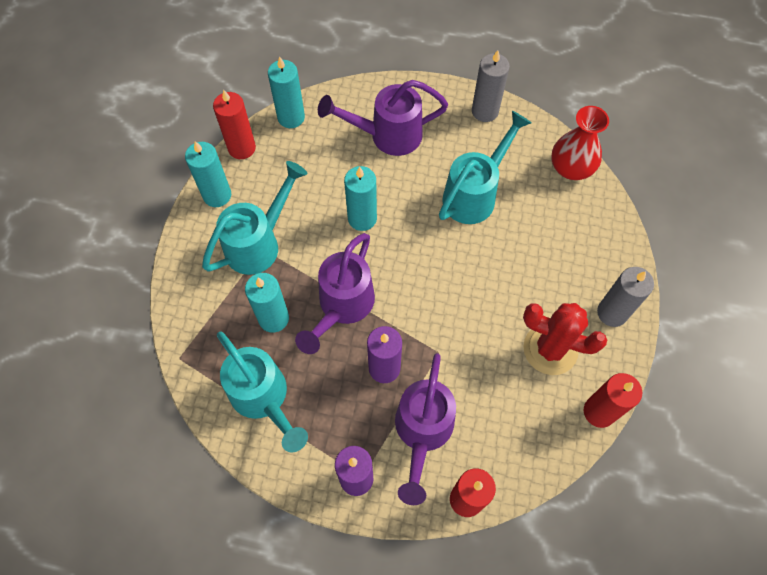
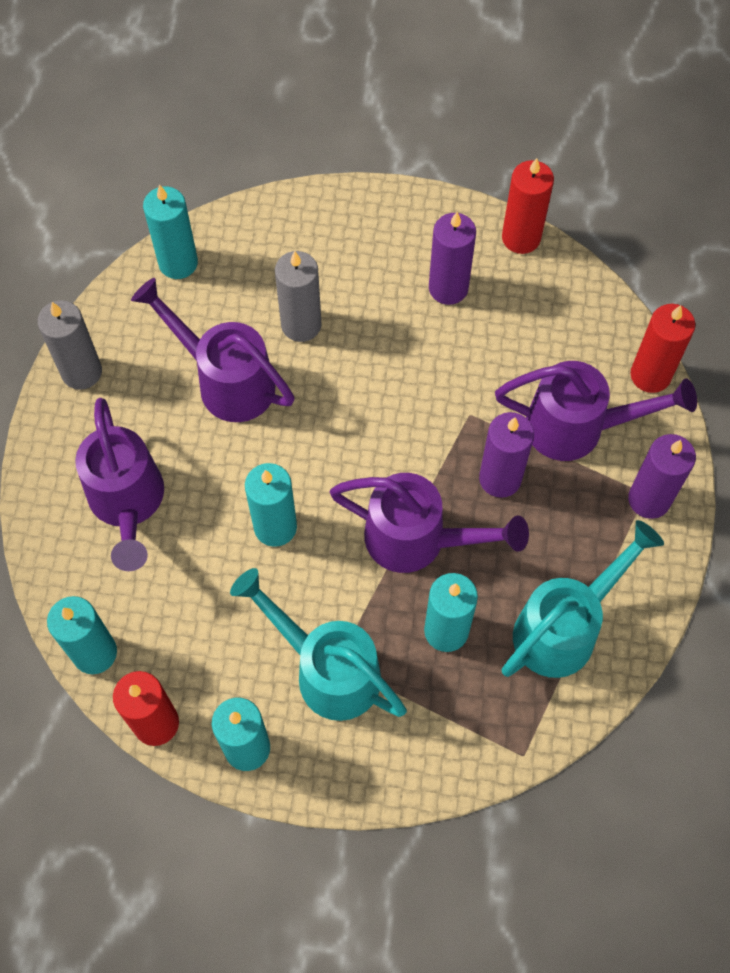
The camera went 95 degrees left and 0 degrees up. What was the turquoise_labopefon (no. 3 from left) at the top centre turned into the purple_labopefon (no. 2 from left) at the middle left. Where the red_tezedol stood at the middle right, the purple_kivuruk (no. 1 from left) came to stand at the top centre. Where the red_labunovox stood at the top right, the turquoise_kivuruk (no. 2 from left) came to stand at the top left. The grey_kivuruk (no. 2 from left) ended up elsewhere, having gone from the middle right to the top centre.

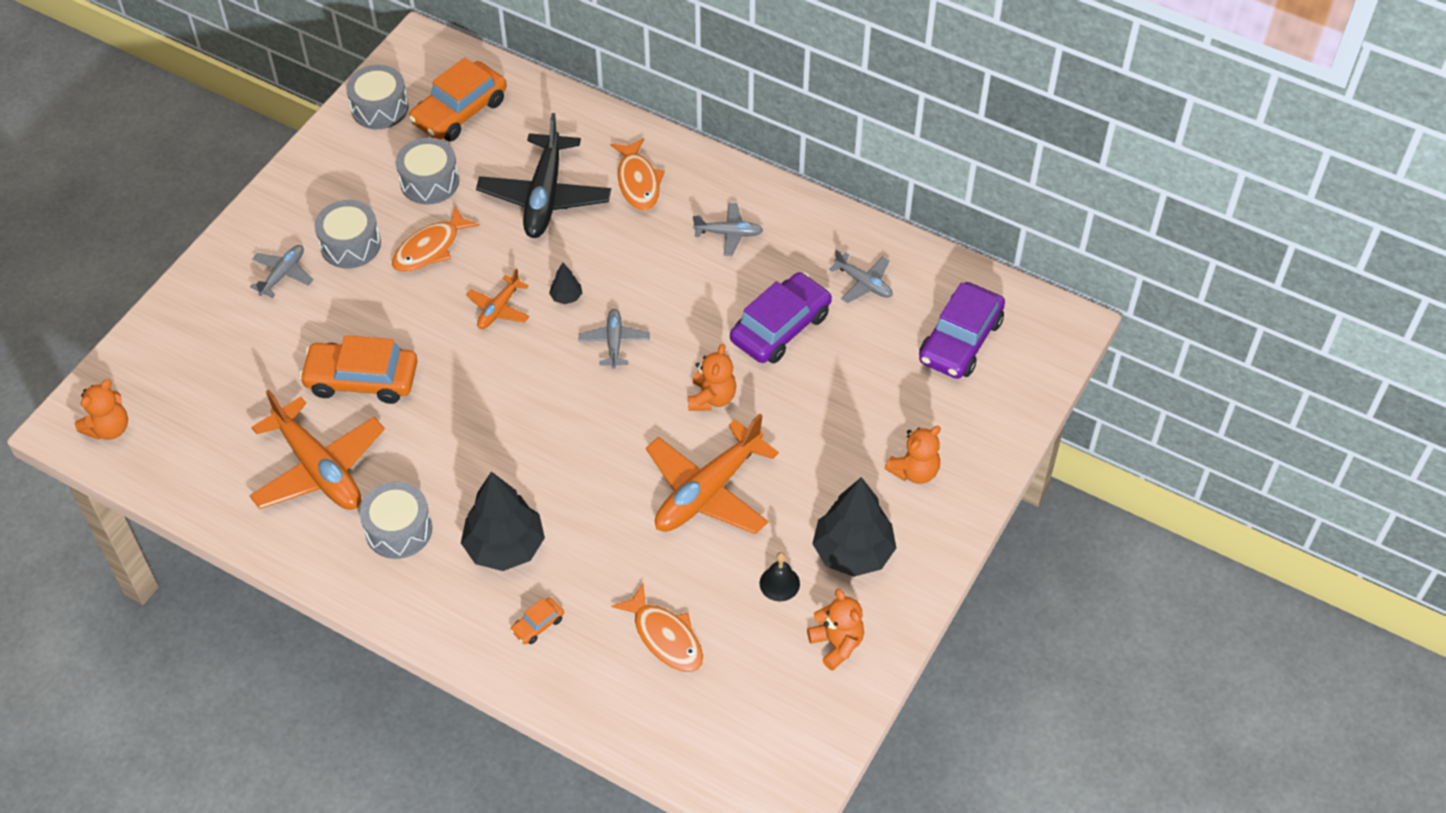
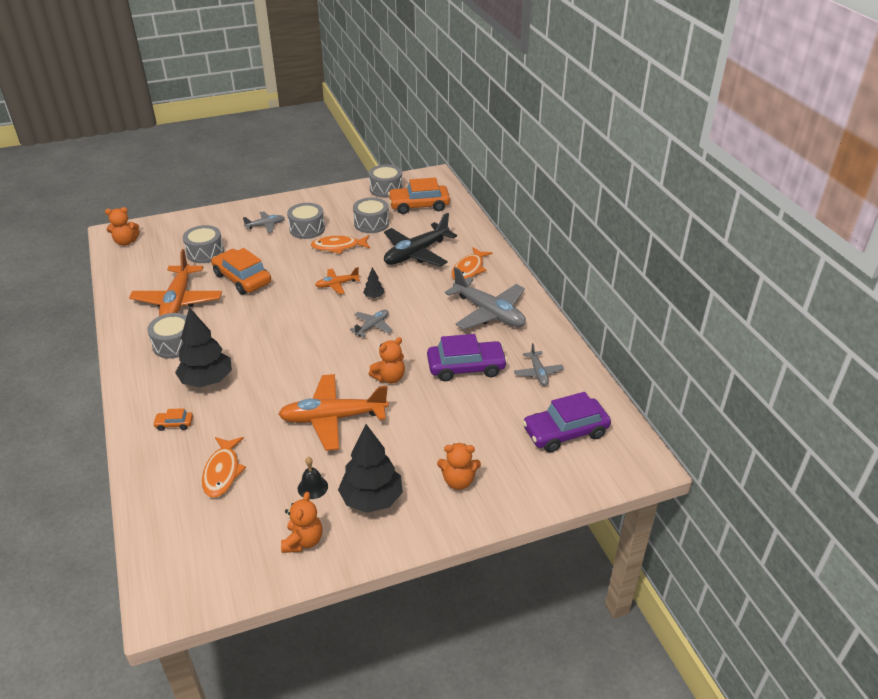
The camera went 40 degrees right and 15 degrees down. The size of the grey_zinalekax (no. 3 from left) at the top centre changed by a factor of 1.99. The second view gained the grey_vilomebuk (no. 2 from left) at the middle left.

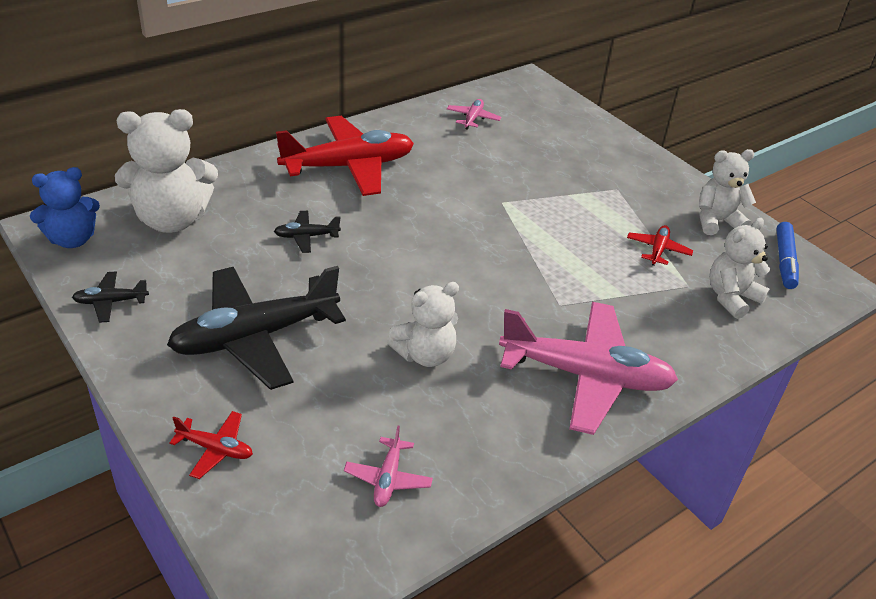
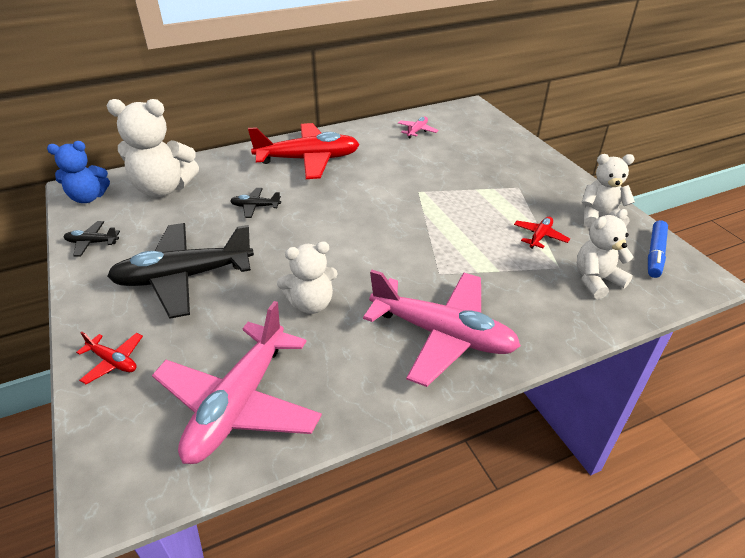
The camera went 15 degrees right and 0 degrees up. The size of the pink_zinalekax (no. 1 from left) at the bottom centre changed by a factor of 2.34.

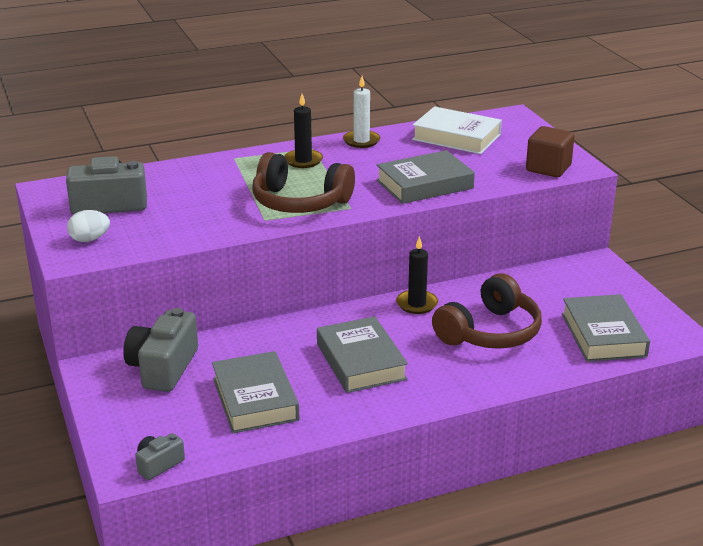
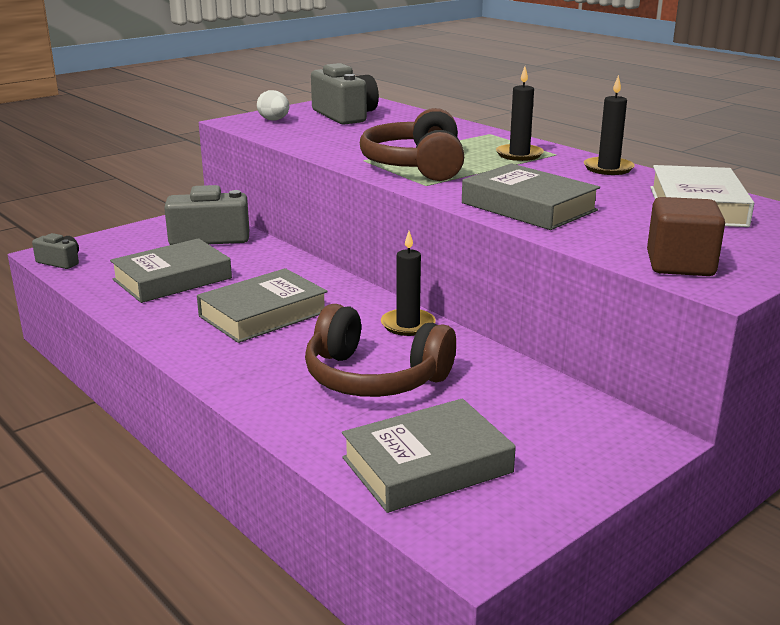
The camera went 70 degrees right and 5 degrees down. What was the white_kivuruk at the top centre turned into the black_kivuruk (no. 3 from left) at the top right.

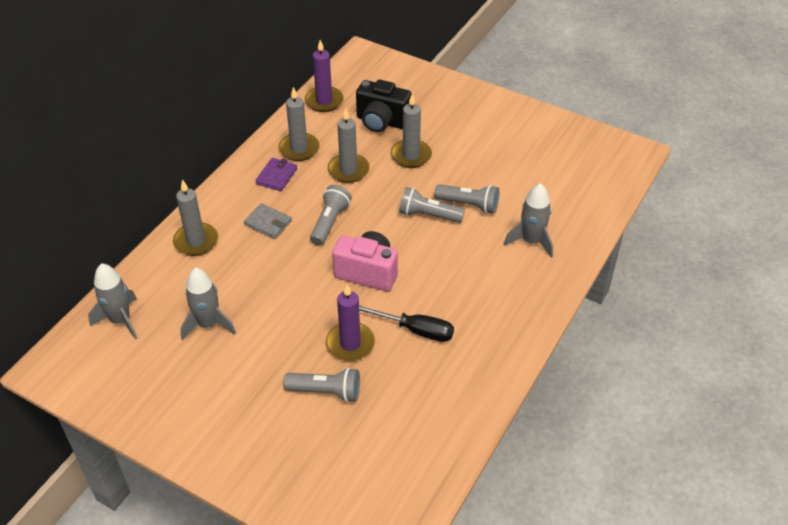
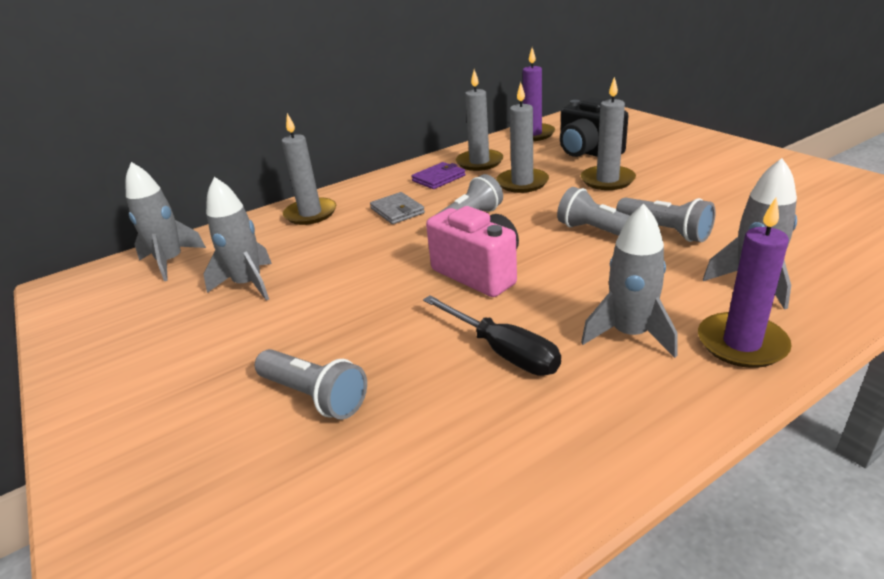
The camera went 30 degrees right and 15 degrees down. The purple_kivuruk (no. 2 from left) ended up elsewhere, having gone from the centre to the middle right. The second view gained the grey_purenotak (no. 3 from left) at the middle right.

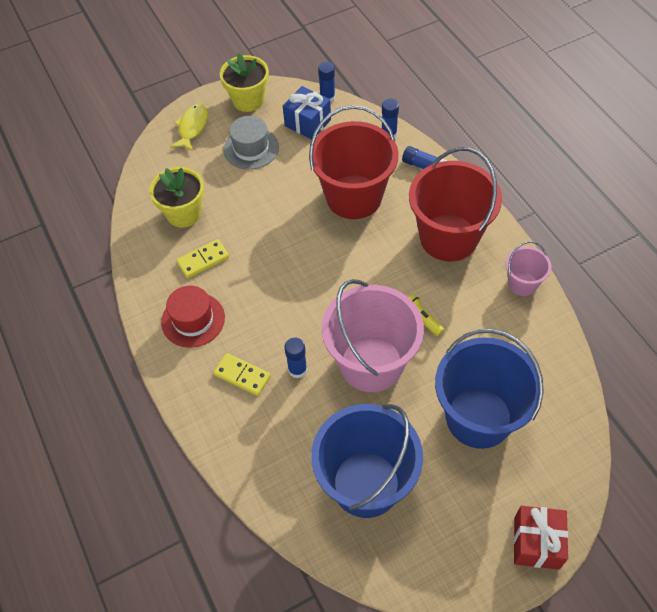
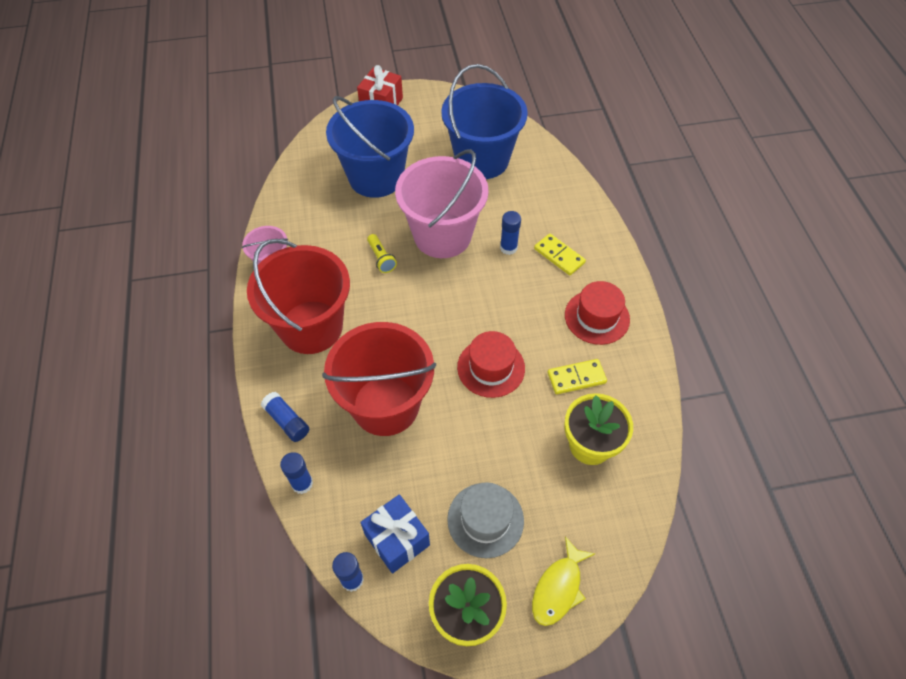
The camera went 165 degrees left and 0 degrees up. The second view gained the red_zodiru (no. 1 from left) at the centre.

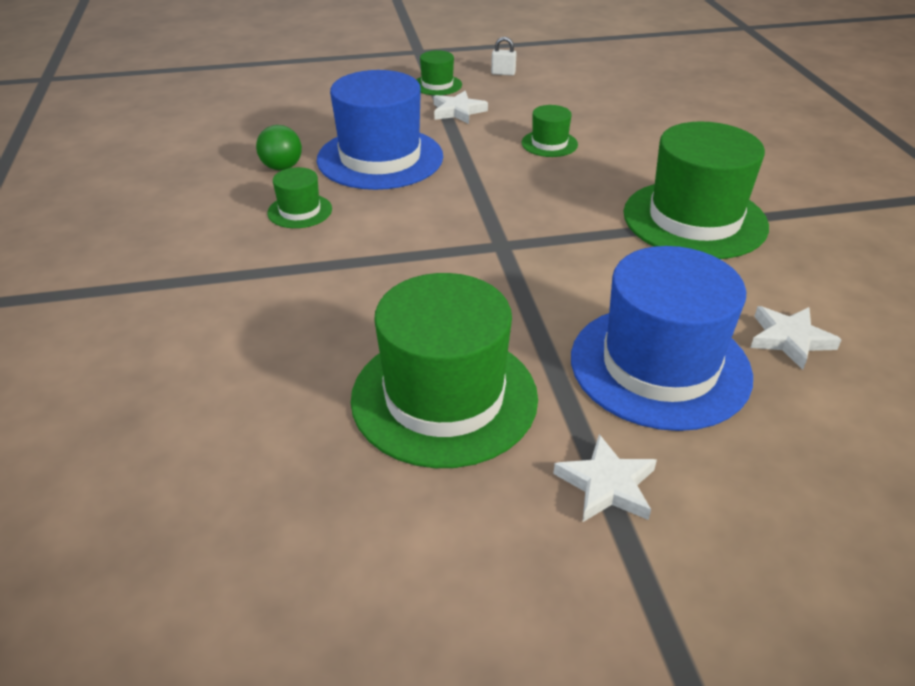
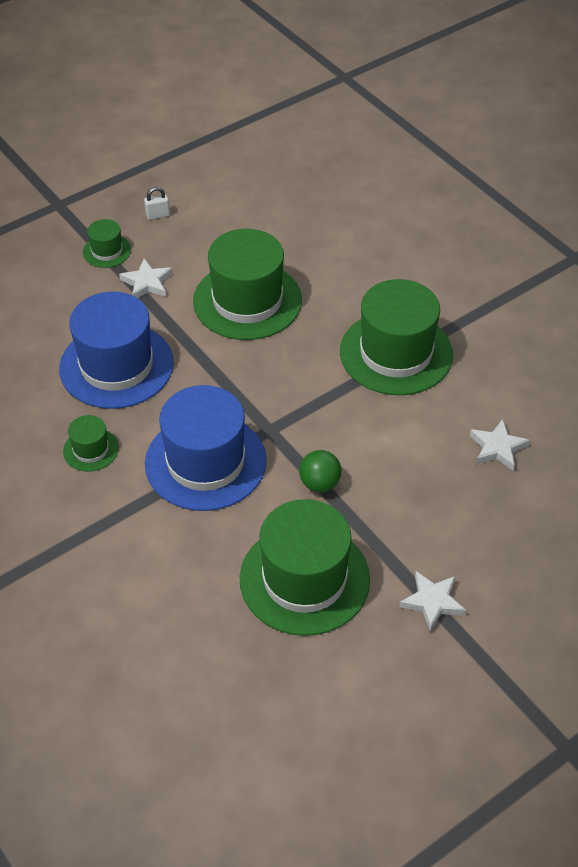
The camera went 25 degrees left and 10 degrees up. The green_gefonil ended up elsewhere, having gone from the top left to the centre. The size of the green_zodiru (no. 4 from left in the first image) at the top centre changed by a factor of 2.17. The blue_zodiru (no. 2 from left) ended up elsewhere, having gone from the middle right to the centre.

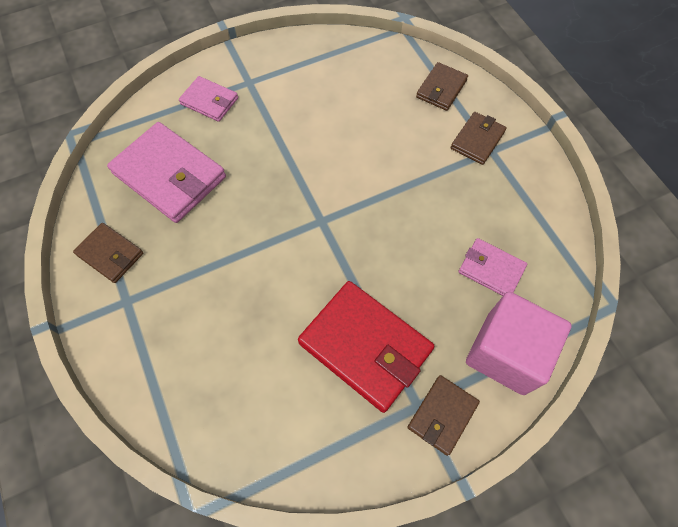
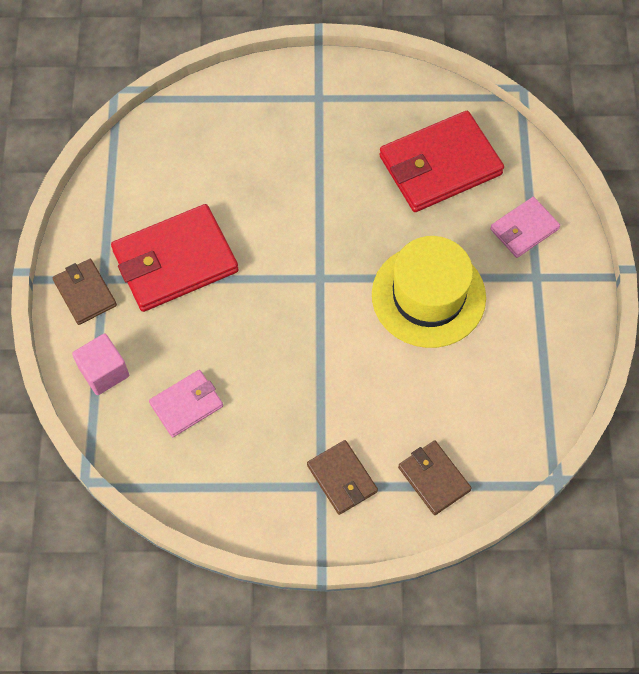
The camera went 115 degrees right and 0 degrees up. The second view lost the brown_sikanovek (no. 1 from left) at the middle left. What was the pink_sikanovek (no. 1 from left) at the top left turned into the red_sikanovek (no. 2 from left) at the top right. The size of the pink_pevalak at the middle right changed by a factor of 0.60. The second view gained the yellow_zodiru at the middle right.

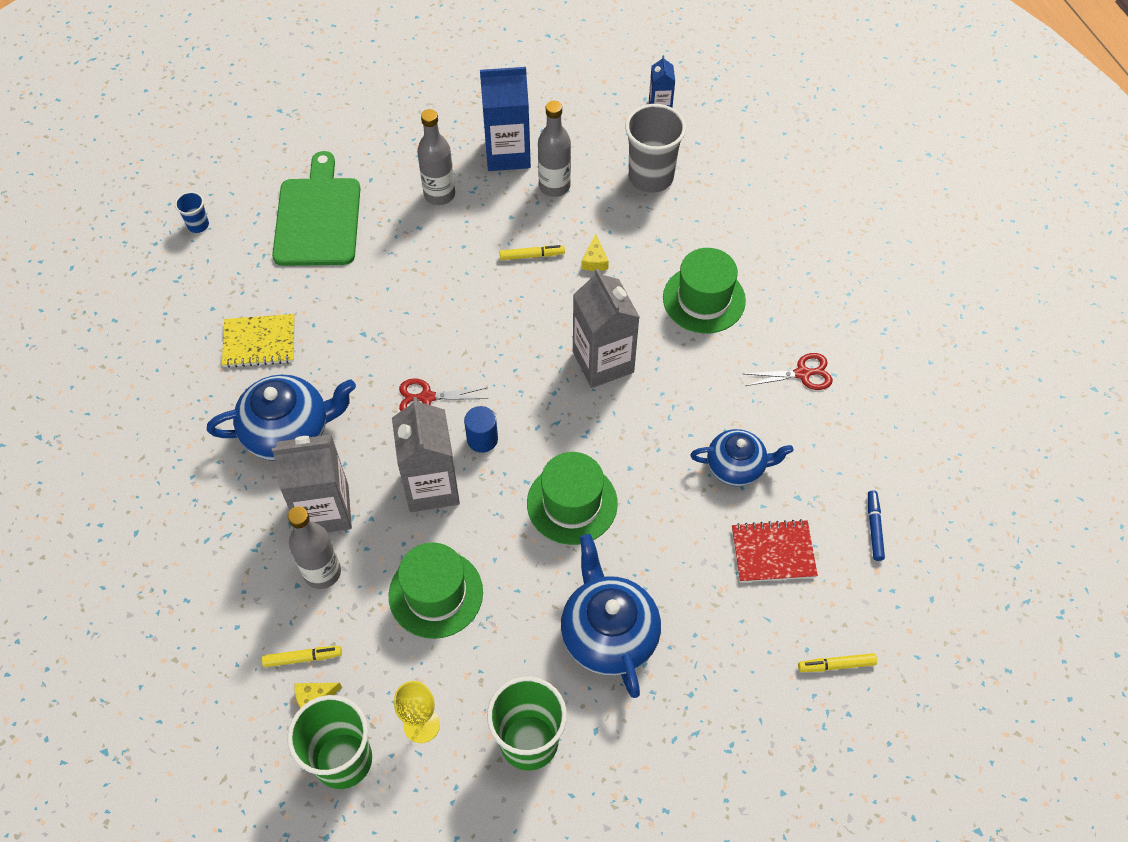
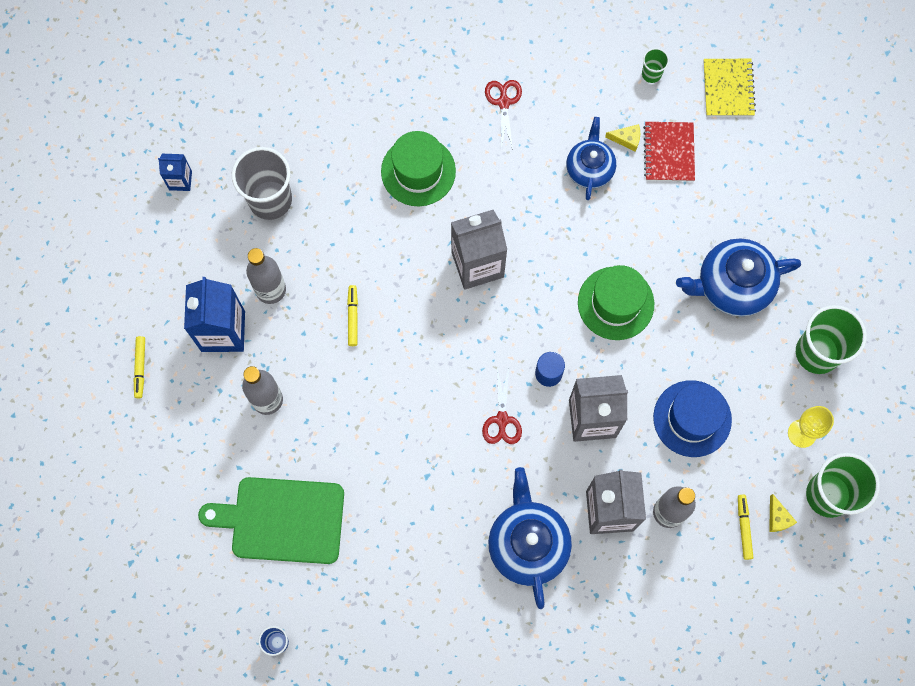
The camera went 85 degrees left and 15 degrees up. The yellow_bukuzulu ended up elsewhere, having gone from the middle left to the top right. What was the green_zodiru (no. 1 from left) at the bottom centre turned into the blue_zodiru at the middle right. The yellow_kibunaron (no. 2 from left in the first image) ended up elsewhere, having gone from the top centre to the top right. The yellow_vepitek (no. 3 from left in the first image) ended up elsewhere, having gone from the bottom right to the middle left. Where the blue_vepitek stood at the middle right, the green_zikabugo (no. 1 from left) came to stand at the top right.

